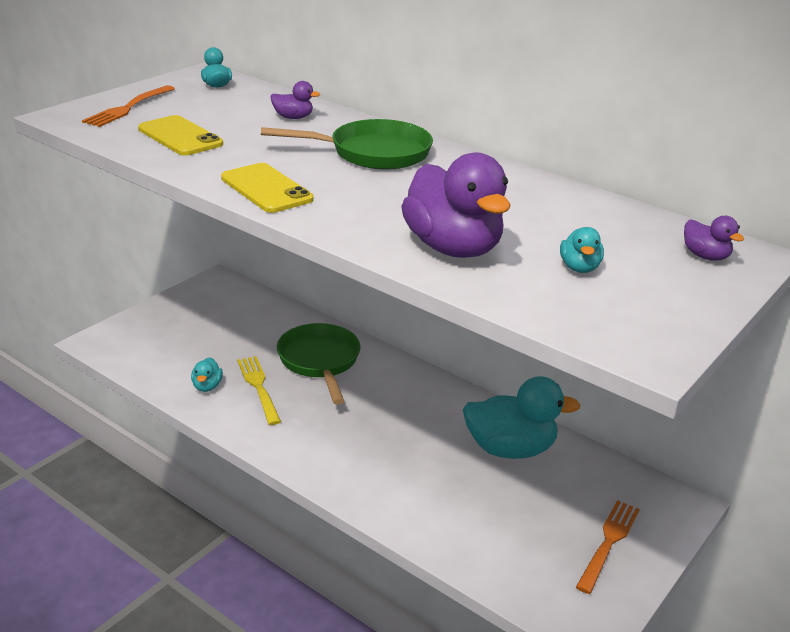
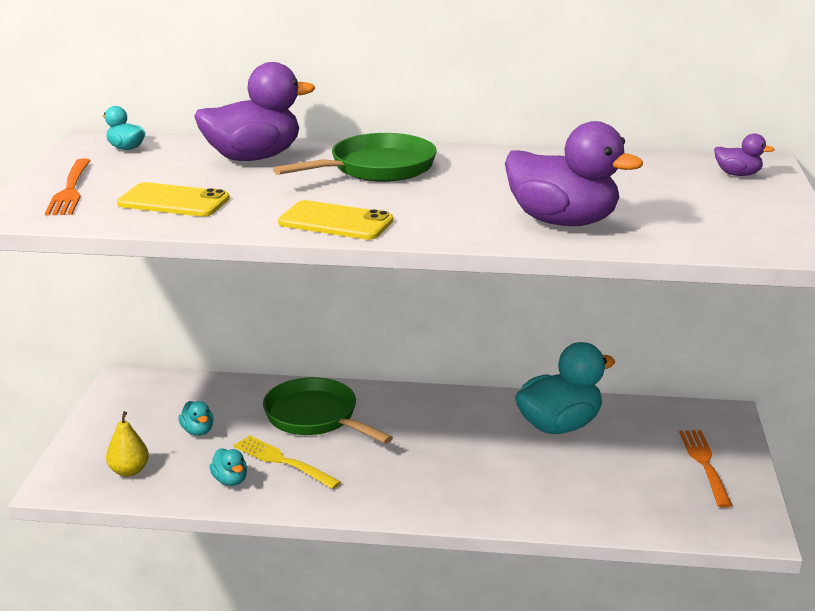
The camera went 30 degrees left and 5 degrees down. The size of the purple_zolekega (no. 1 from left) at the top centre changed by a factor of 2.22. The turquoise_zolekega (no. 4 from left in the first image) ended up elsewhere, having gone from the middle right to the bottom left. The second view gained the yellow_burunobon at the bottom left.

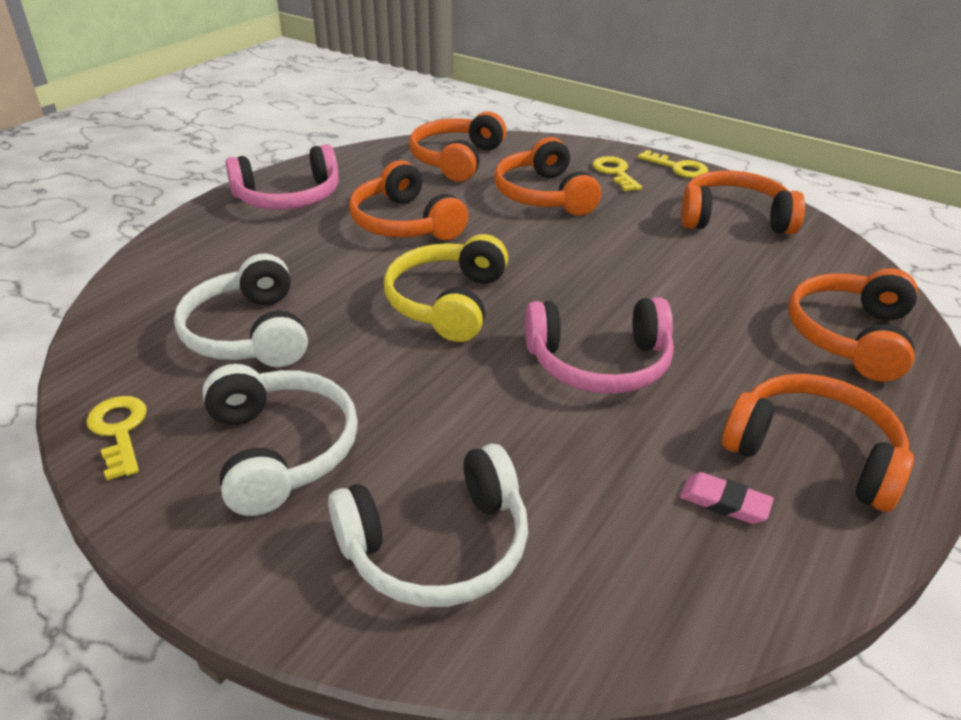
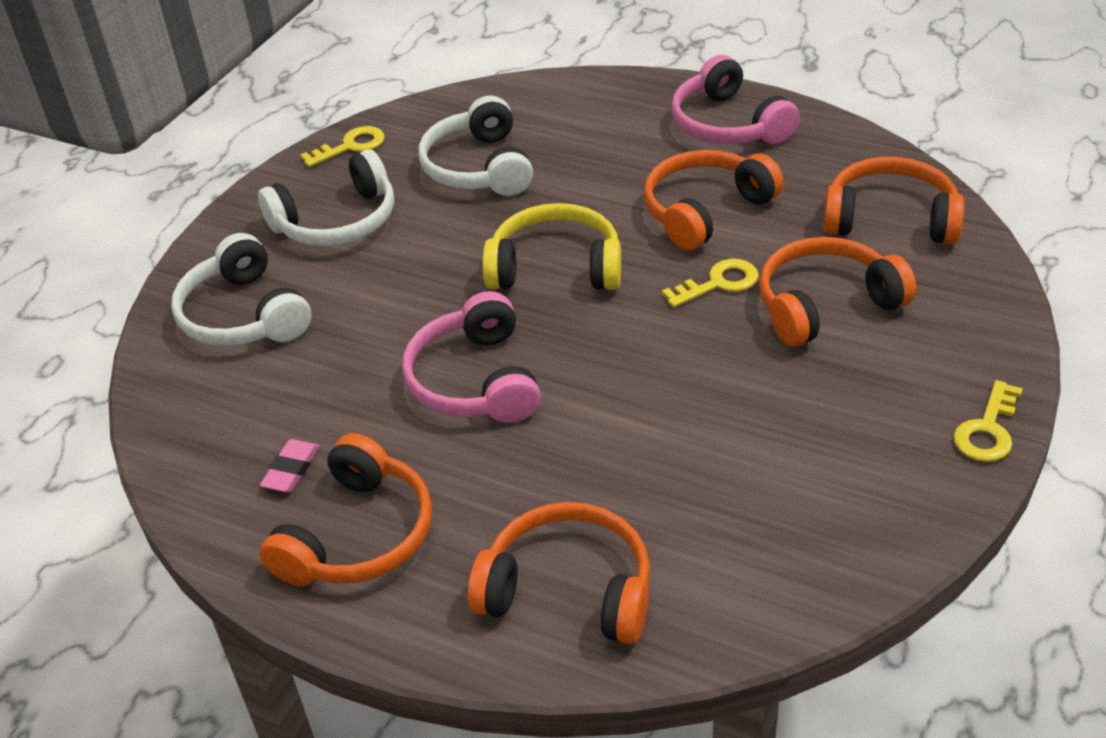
The camera went 85 degrees right and 5 degrees up. The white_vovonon (no. 1 from left in the first image) at the middle left ended up facing another way, 75 degrees counterclockwise from before. The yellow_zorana (no. 2 from left) ended up elsewhere, having gone from the top centre to the centre. The second view lost the orange_vovonon (no. 4 from left) at the top right.

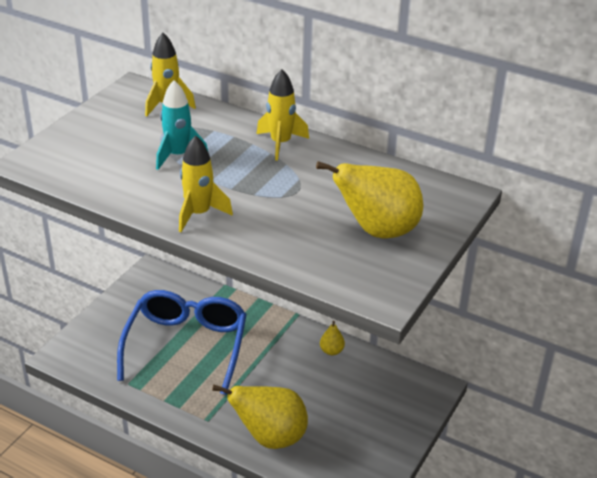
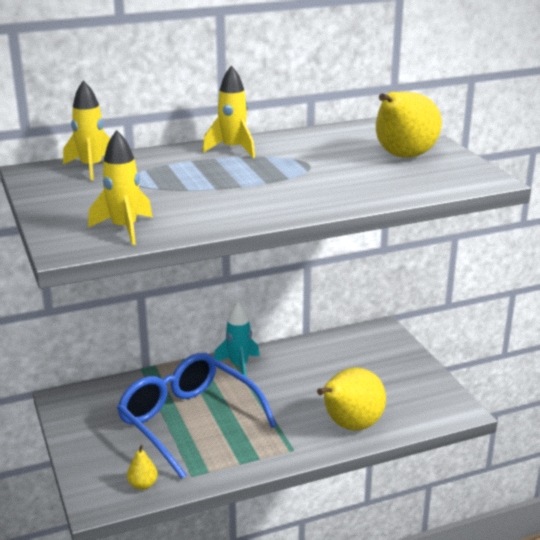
The camera went 50 degrees left and 10 degrees down. The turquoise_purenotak ended up elsewhere, having gone from the top left to the centre. The yellow_purenotak (no. 2 from left) ended up elsewhere, having gone from the centre to the middle left. The yellow_burunobon (no. 2 from left in the first image) ended up elsewhere, having gone from the bottom centre to the bottom left.

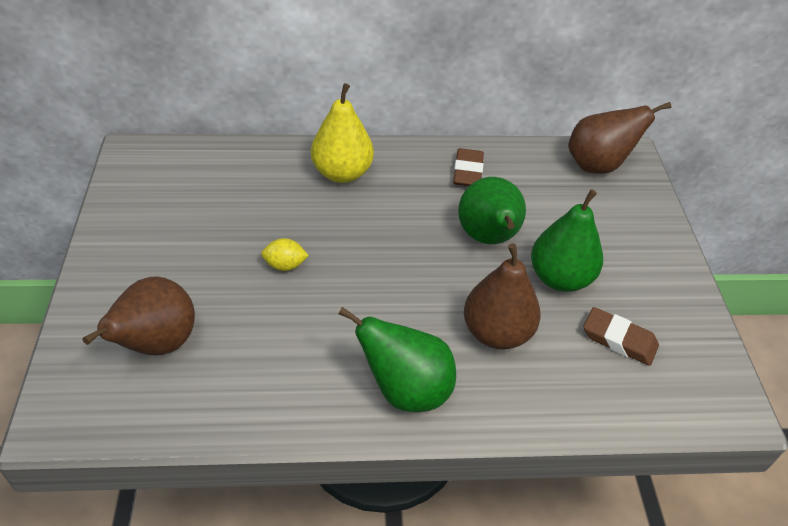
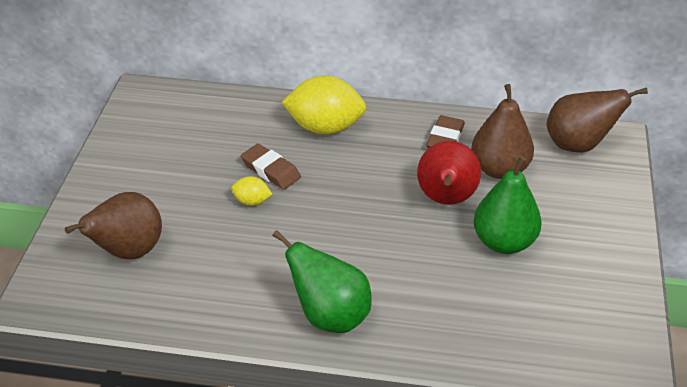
The camera went 15 degrees right and 5 degrees down. Where the yellow_burunobon stood at the top centre, the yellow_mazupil (no. 2 from left) came to stand at the top centre. What was the green_burunobon (no. 2 from left) at the centre turned into the red_burunobon at the centre. The brown_burunobon (no. 2 from left) ended up elsewhere, having gone from the centre to the middle right. The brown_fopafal (no. 2 from left in the first image) ended up elsewhere, having gone from the middle right to the centre.

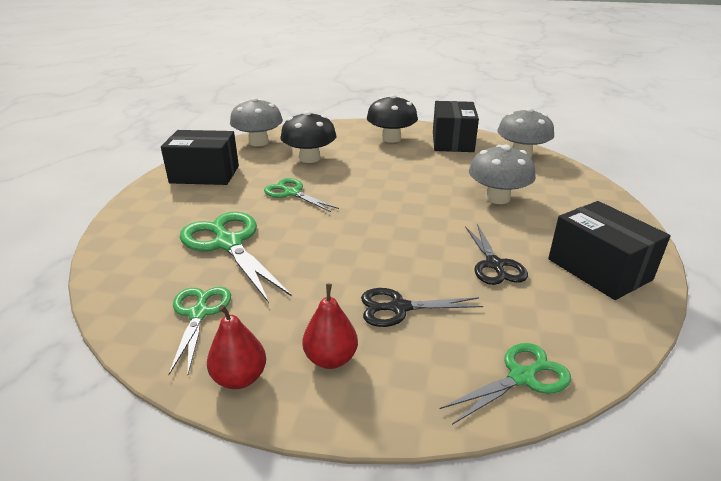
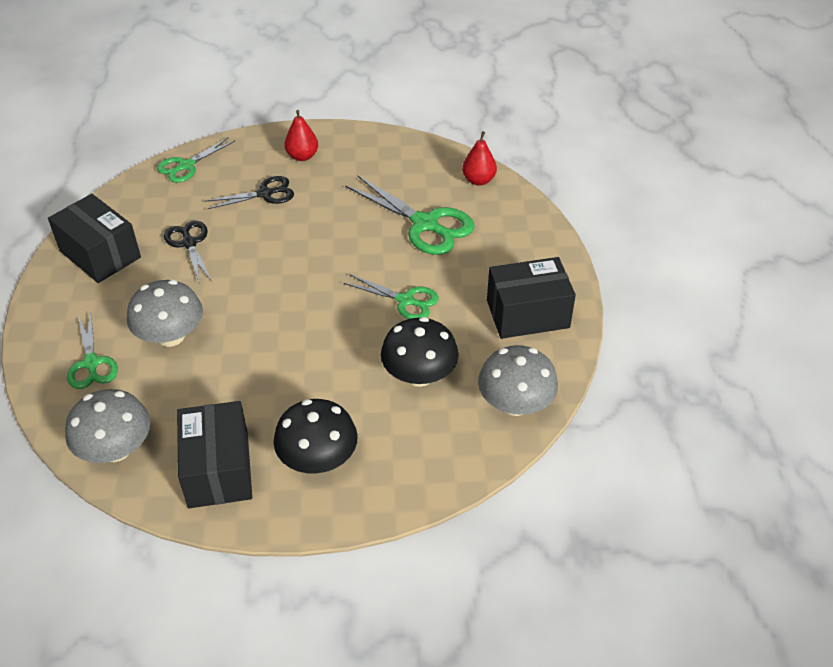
The camera went 165 degrees right and 15 degrees up. The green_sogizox (no. 1 from left) ended up elsewhere, having gone from the bottom left to the middle left. The red_burunobon (no. 1 from left in the first image) ended up elsewhere, having gone from the bottom left to the top centre.

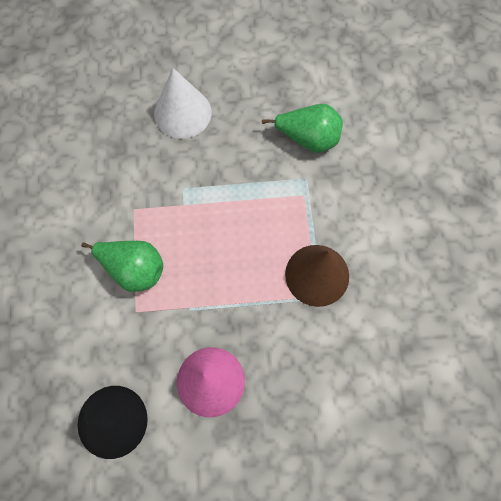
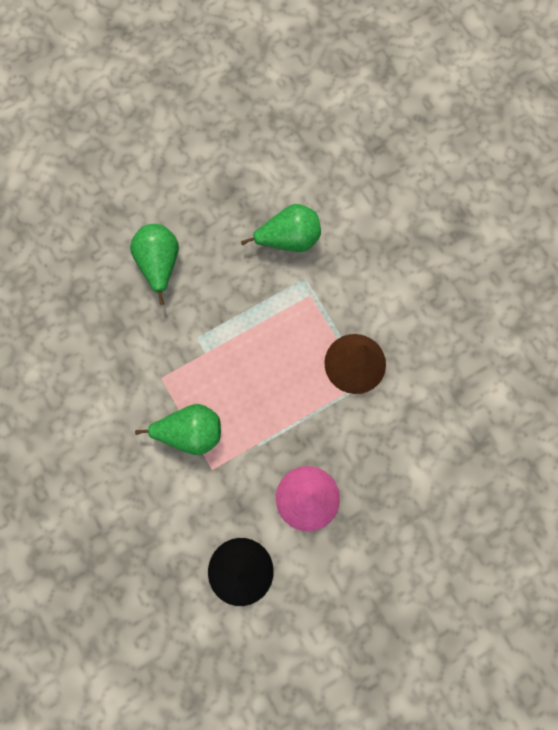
The camera went 25 degrees left and 5 degrees up. Where the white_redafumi stood at the top centre, the green_burunobon (no. 1 from left) came to stand at the middle left.

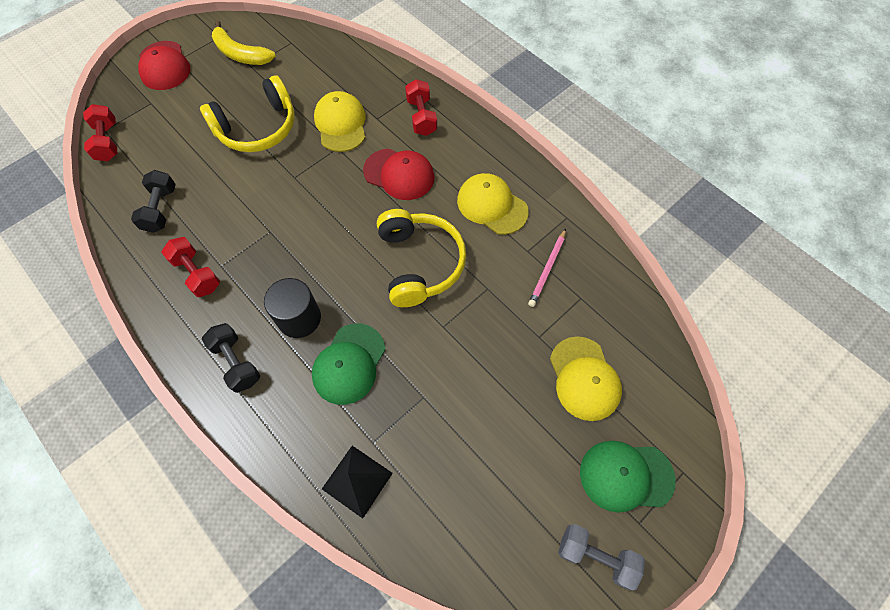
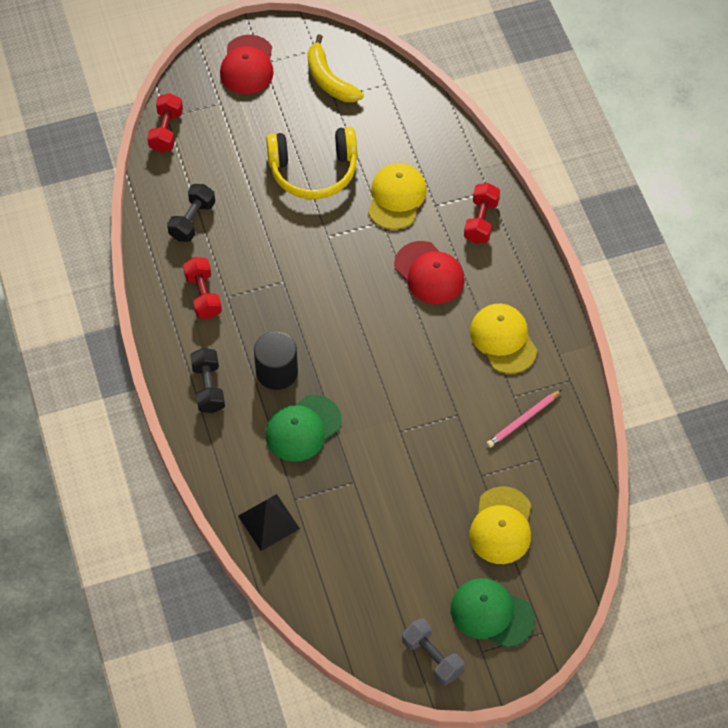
The camera went 25 degrees right and 5 degrees down. The second view lost the yellow_vovonon (no. 2 from left) at the centre.

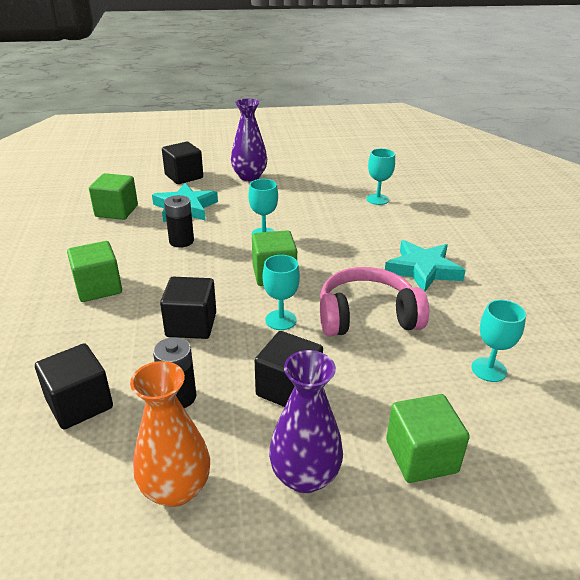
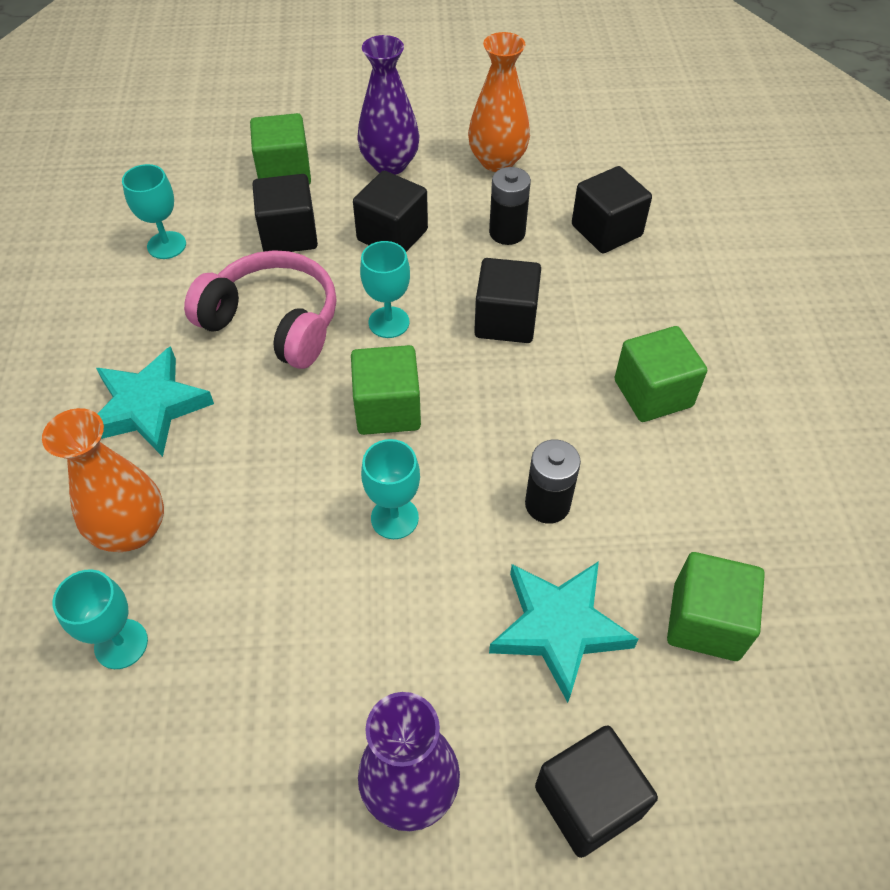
The camera went 175 degrees left and 20 degrees up. The pink_vovonon at the centre ended up facing another way, 150 degrees counterclockwise from before. The second view gained the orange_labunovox (no. 1 from left) at the middle left. The second view gained the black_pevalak (no. 1 from left) at the top left.

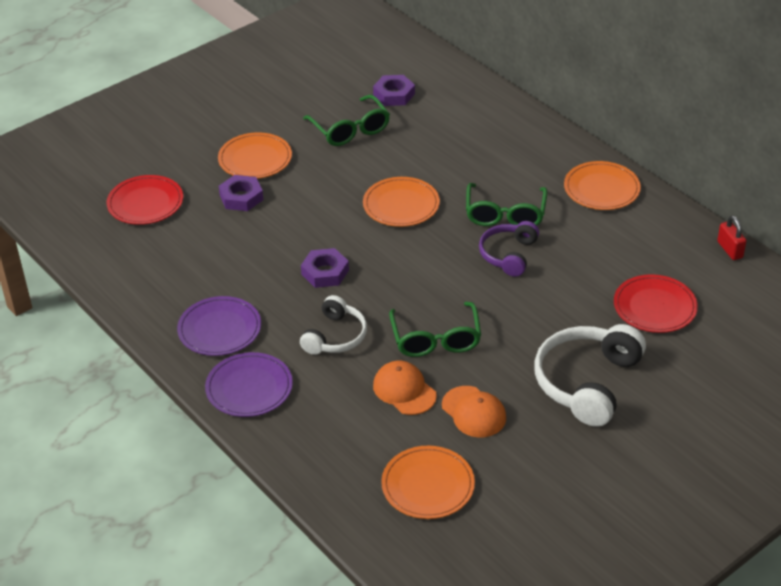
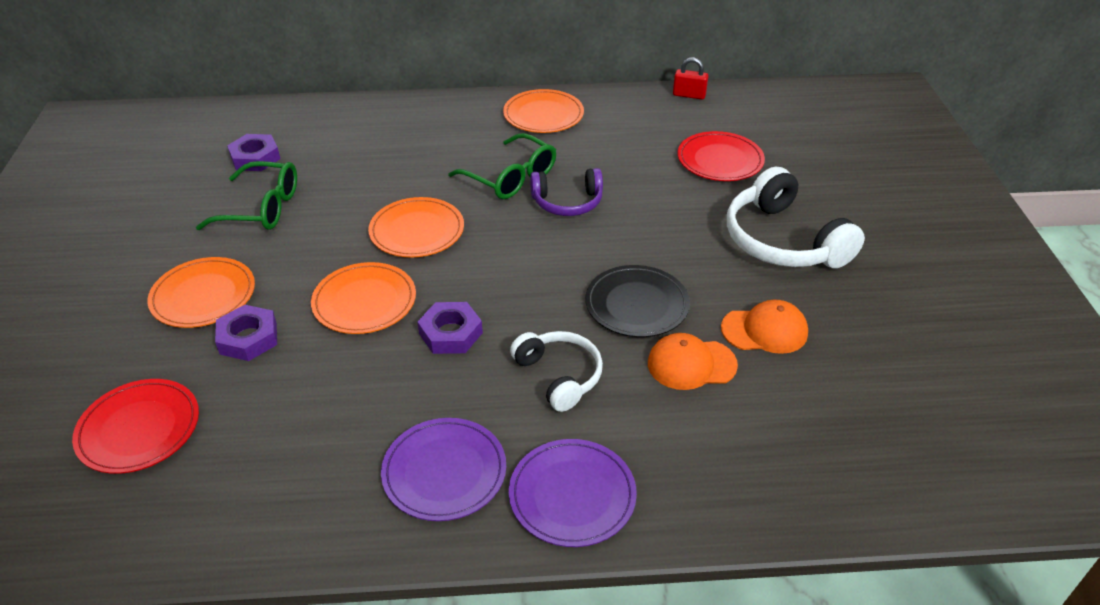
The camera went 55 degrees left and 0 degrees up. The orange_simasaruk (no. 3 from left in the first image) ended up elsewhere, having gone from the bottom centre to the middle left. Where the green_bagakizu (no. 2 from left) stood at the centre, the black_simasaruk came to stand at the centre. The purple_vovonon at the centre ended up facing another way, 60 degrees counterclockwise from before.

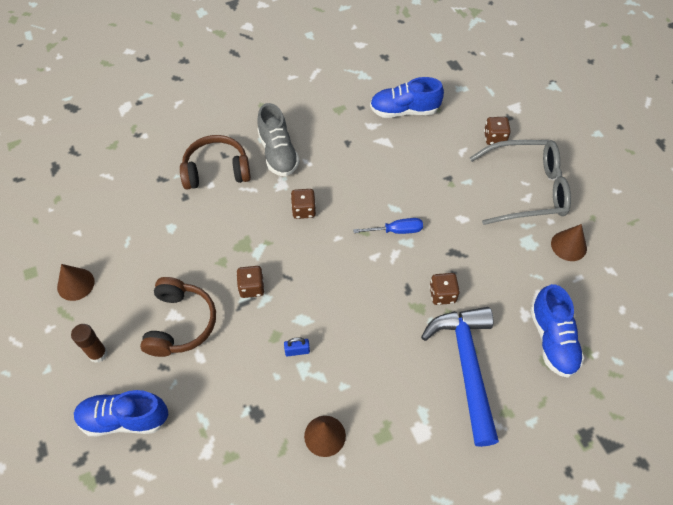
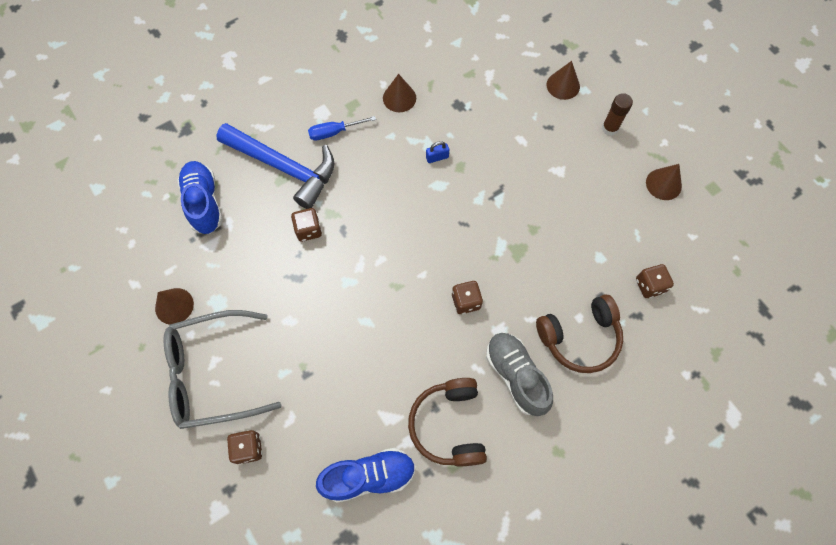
The camera went 170 degrees right and 10 degrees up. Where the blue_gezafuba (no. 1 from left) stood at the bottom left, the brown_redafumi (no. 3 from left) came to stand at the top right. The brown_vovonon (no. 1 from left) ended up elsewhere, having gone from the middle left to the bottom centre. The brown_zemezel (no. 1 from left in the first image) ended up elsewhere, having gone from the centre to the middle right. The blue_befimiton ended up elsewhere, having gone from the centre to the top centre. The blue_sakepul at the bottom right ended up facing another way, 45 degrees counterclockwise from before.

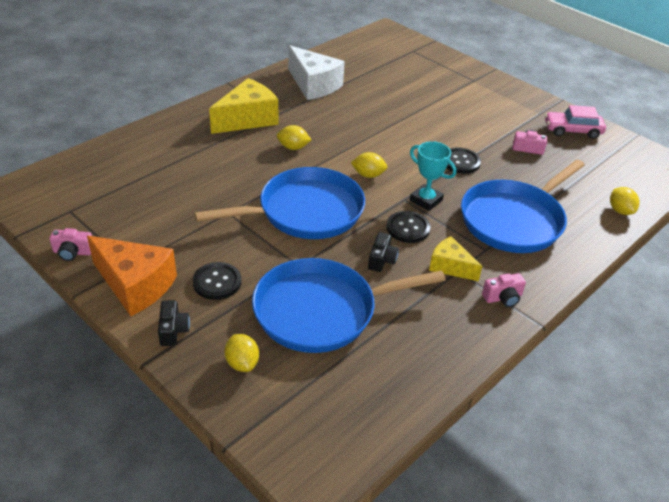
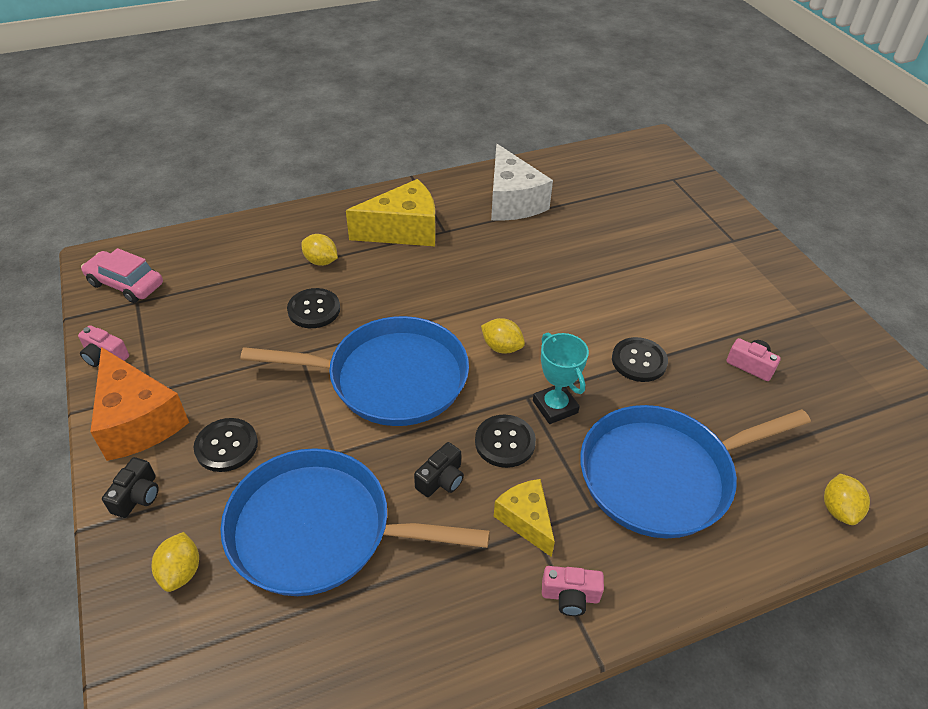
The camera went 25 degrees right and 5 degrees up. The yellow_mazupil (no. 2 from left) ended up elsewhere, having gone from the top centre to the centre. The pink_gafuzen ended up elsewhere, having gone from the top right to the middle left. The second view gained the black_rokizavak (no. 2 from left) at the centre.

